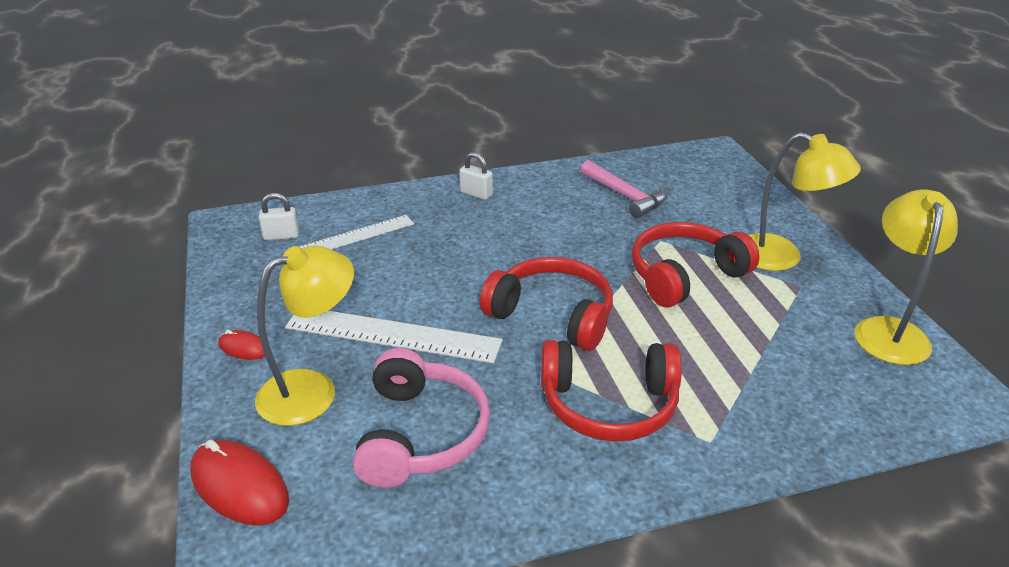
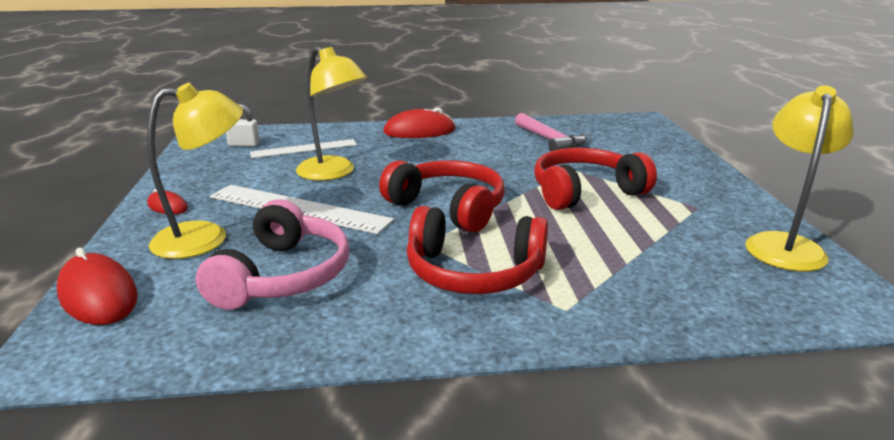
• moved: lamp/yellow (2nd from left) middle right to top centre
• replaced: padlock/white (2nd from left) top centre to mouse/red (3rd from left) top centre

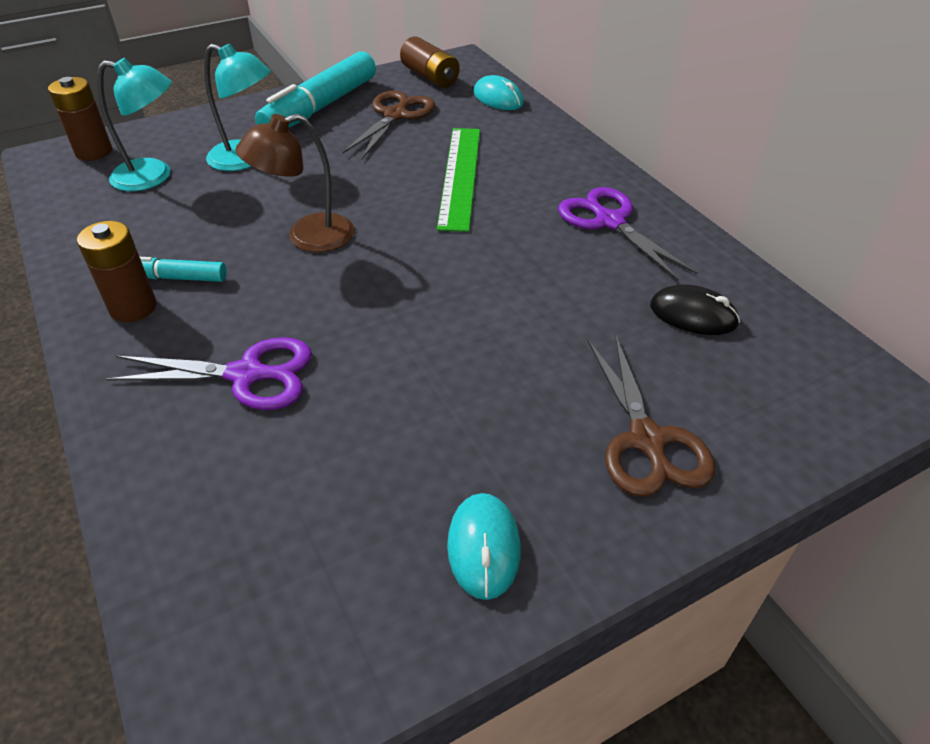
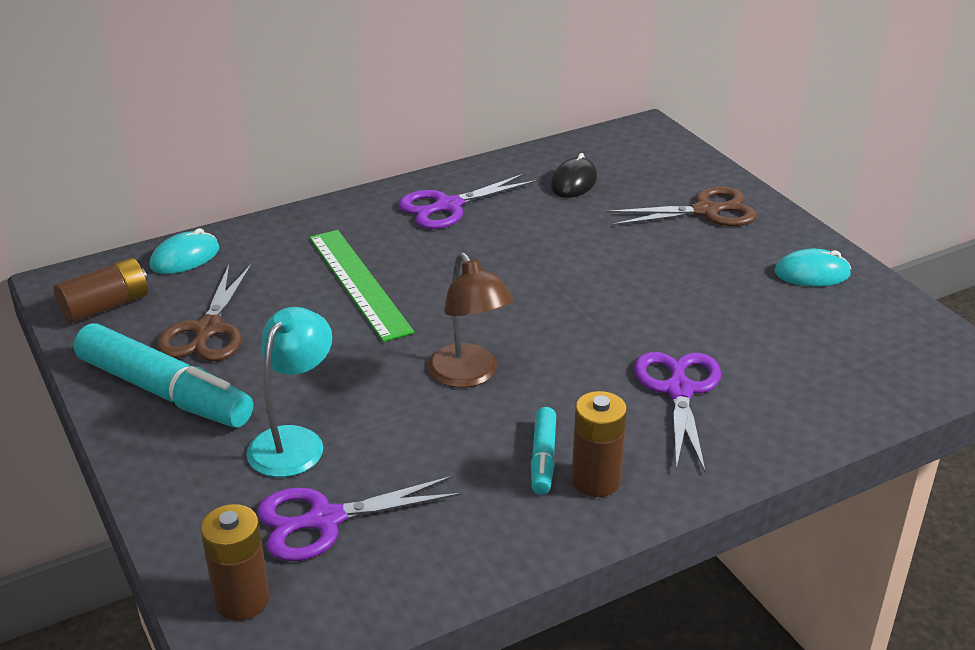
• turned: scissors/brown (1st from left) top centre = middle left 105 degrees counterclockwise
• replaced: lamp/turquoise (1st from left) top left to scissors/purple (1st from left) bottom centre
• turned: ruler/green top centre = centre 60 degrees clockwise

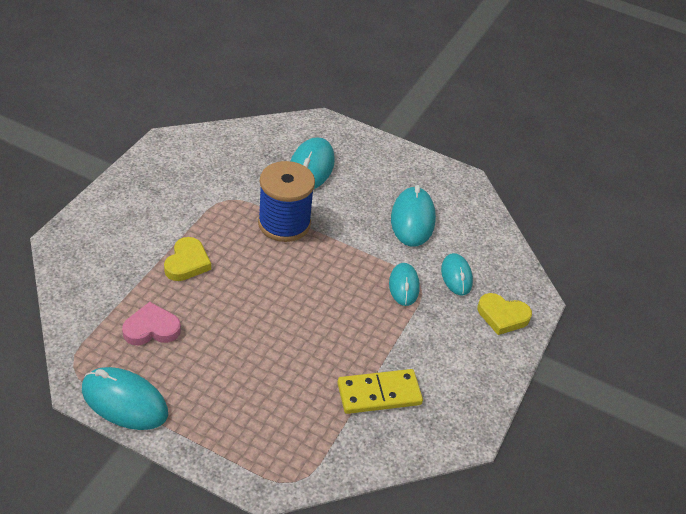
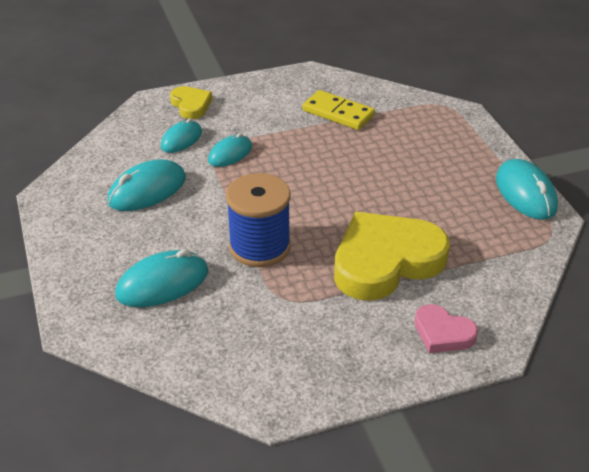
• resized: heart/yellow (1st from left in the first image) middle left = centre x2.06
• moved: heart/pink middle left to bottom right

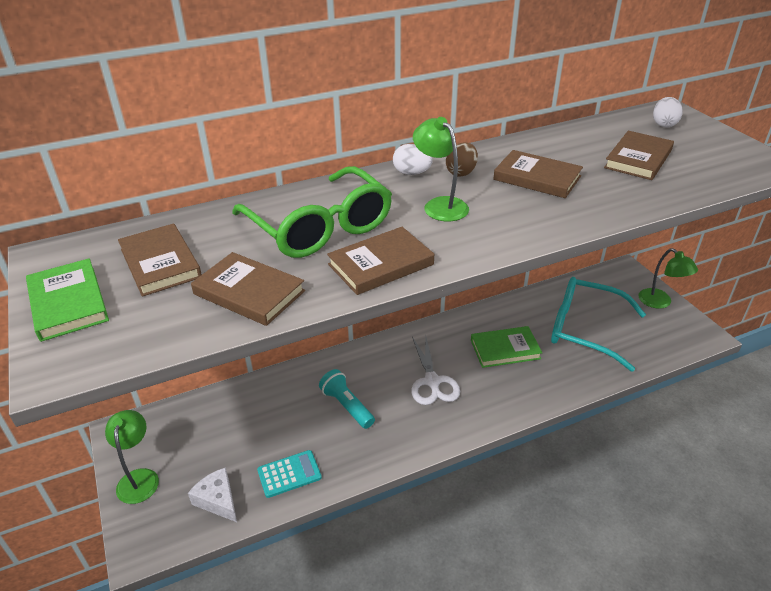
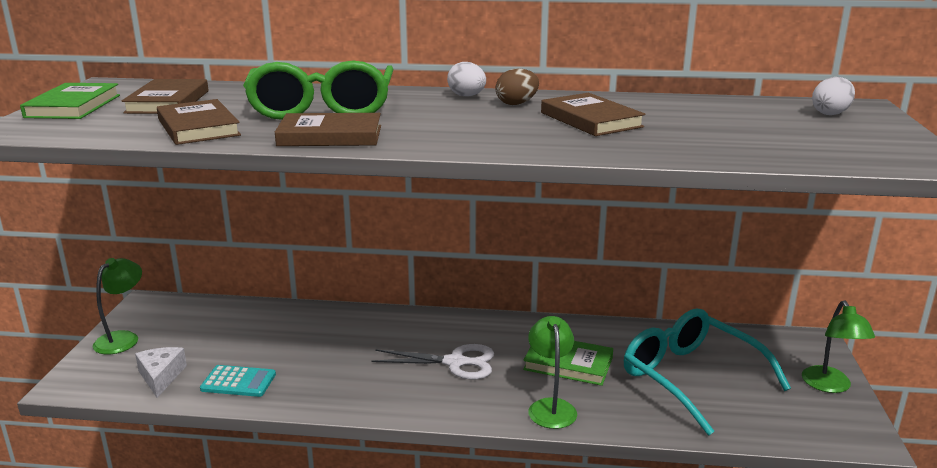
• turned: scissors/white centre = bottom centre 105 degrees counterclockwise
• moved: lamp/green (2nd from left) top centre to bottom centre
• removed: flashlight/turquoise bottom centre
• removed: book/brown (5th from left) top right

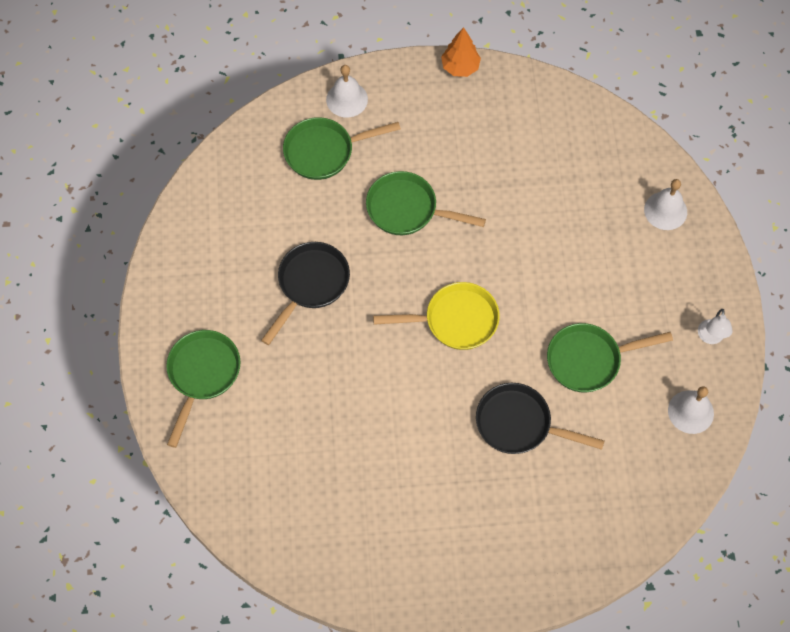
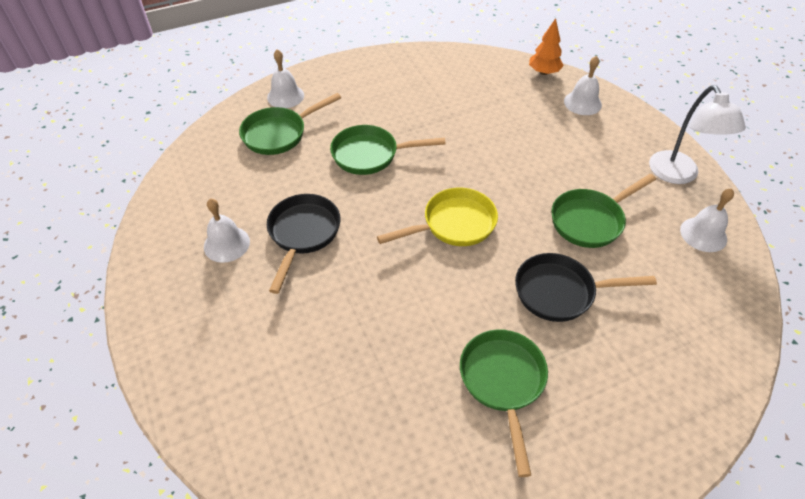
• added: bell/white (1st from left) middle left
• moved: pan/green (1st from left in the first image) middle left to pan/green (3rd from left) bottom centre
• moved: tree/orange top centre to top right
• resized: lamp/white middle right = top right x1.91

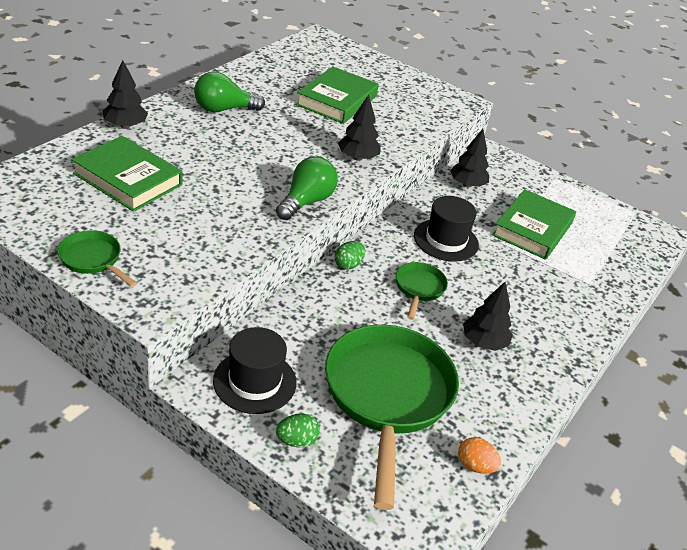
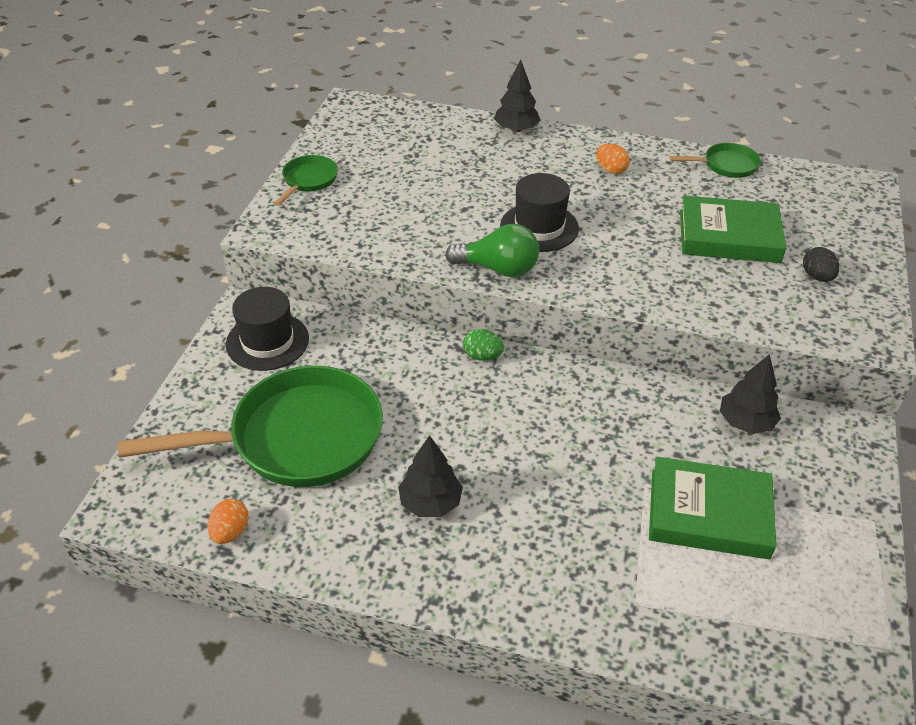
• moved: hat/black (2nd from left) centre to top centre
• replaced: light bulb/green (1st from left) top centre to egg/orange (2nd from left) top right
• moved: pan/green (3rd from left) centre to top right
• added: egg/black middle right
• removed: book/green (1st from left) top left
• removed: egg/green (1st from left) bottom centre
• removed: tree/black (2nd from left) top centre

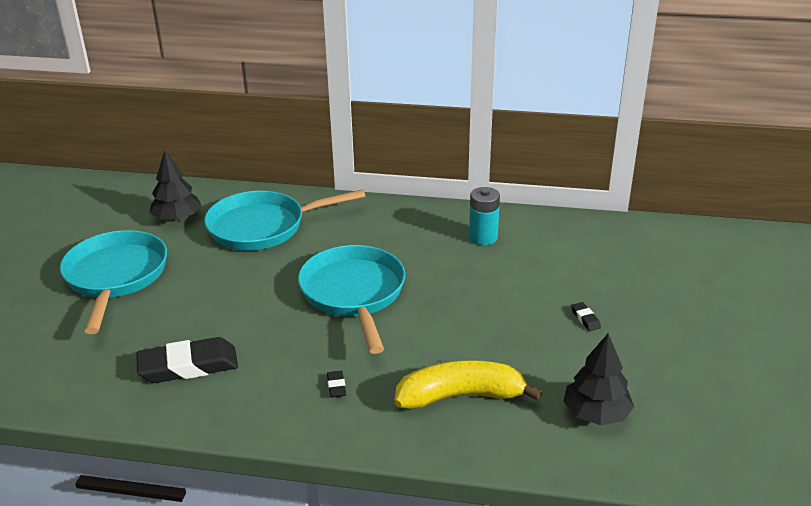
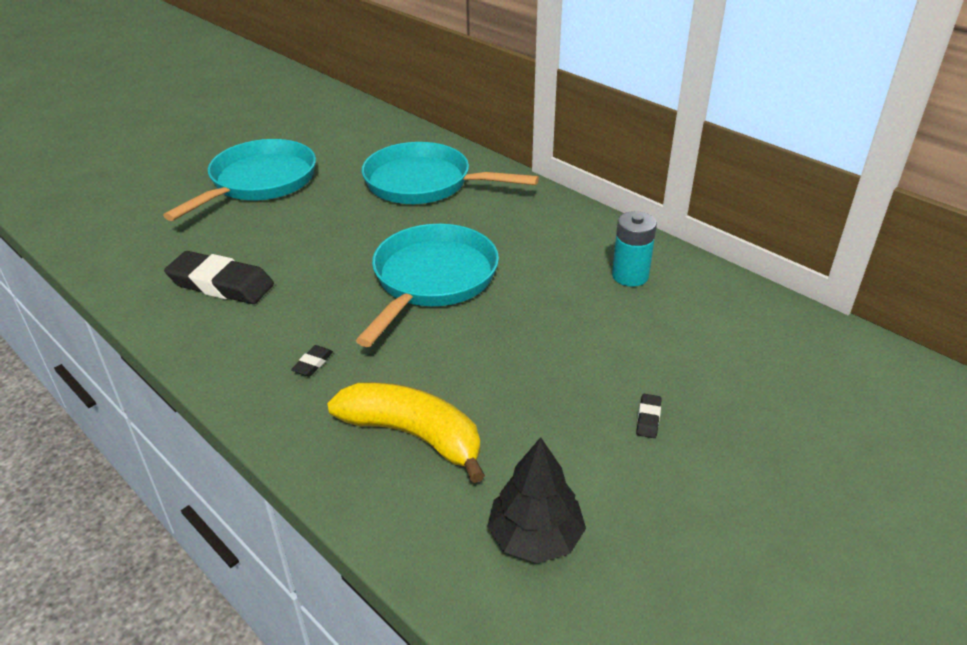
• removed: tree/black (1st from left) middle left

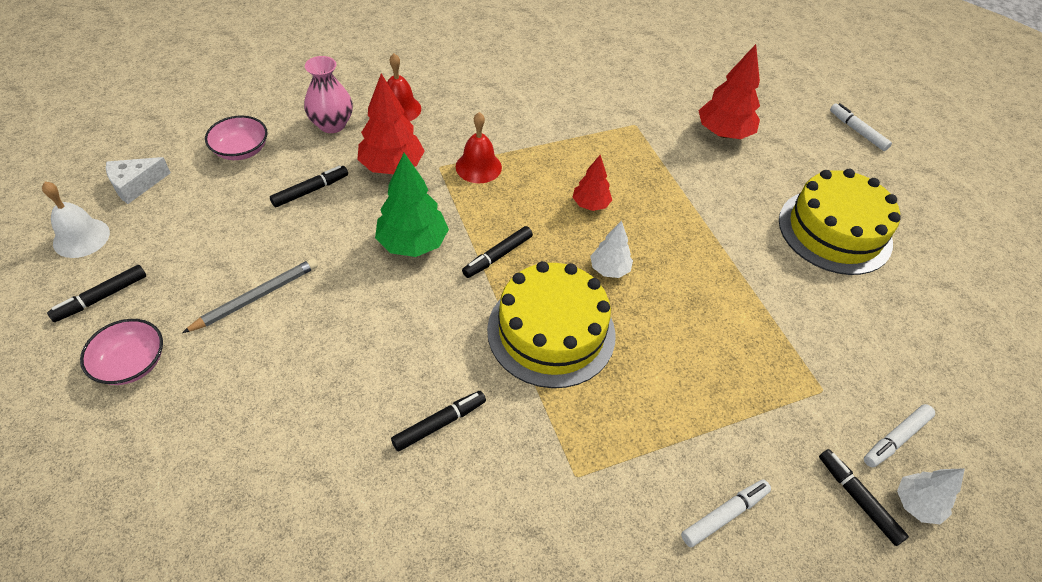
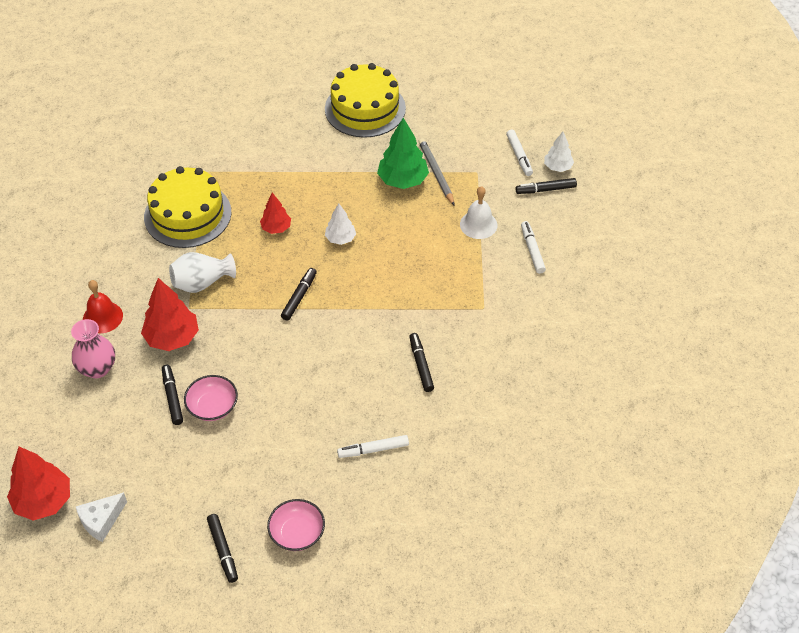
• moved: tree/red (3rd from left in the first image) top right to tree/red (1st from left) bottom left
• turned: cheese/white top left = bottom left 60 degrees clockwise
• moved: cake/yellow (1st from left) centre to top left
• replaced: bell/red (2nd from left) top centre to vase/white middle left
• moved: bowl/pink (2nd from left in the first image) top left to bowl/pink (1st from left) middle left
• turned: marker/black (4th from left in the first image) centre = centre 135 degrees counterclockwise
• moved: marker/white (2nd from left in the first image) top right to marker/white (1st from left) bottom centre
• moved: tree/green centre to top centre
• moved: pencil/grey middle left to top centre
• moved: bell/white middle left to centre

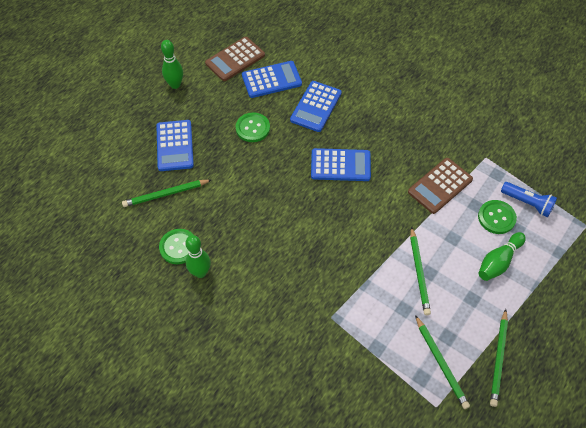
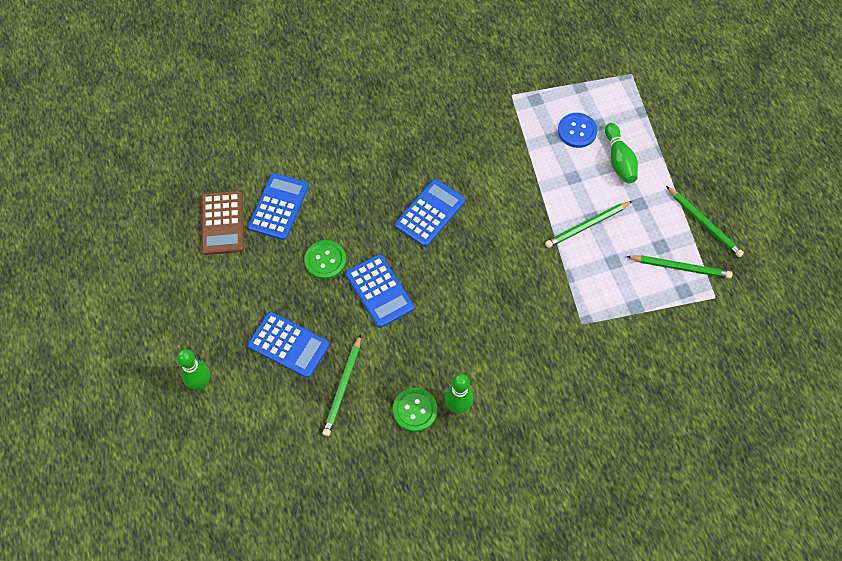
• moved: bowling pin/green (1st from left) top left to middle left
• moved: calculator/blue (3rd from left) top centre to centre
• turned: pencil/green (2nd from left) middle right = middle right 120 degrees clockwise
• recoloured: button/green (3rd from left) middle right to button/blue top right
• removed: calculator/brown (2nd from left) middle right
• removed: flashlight/blue middle right

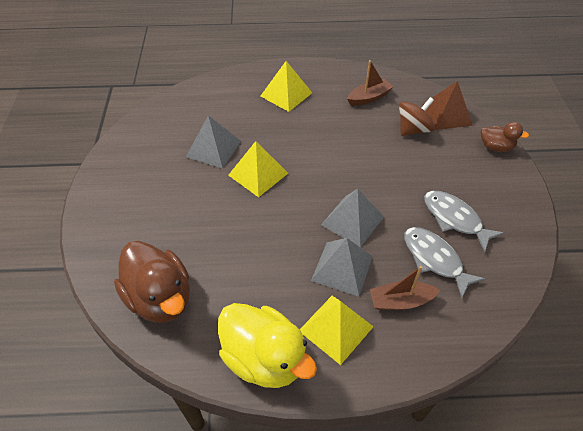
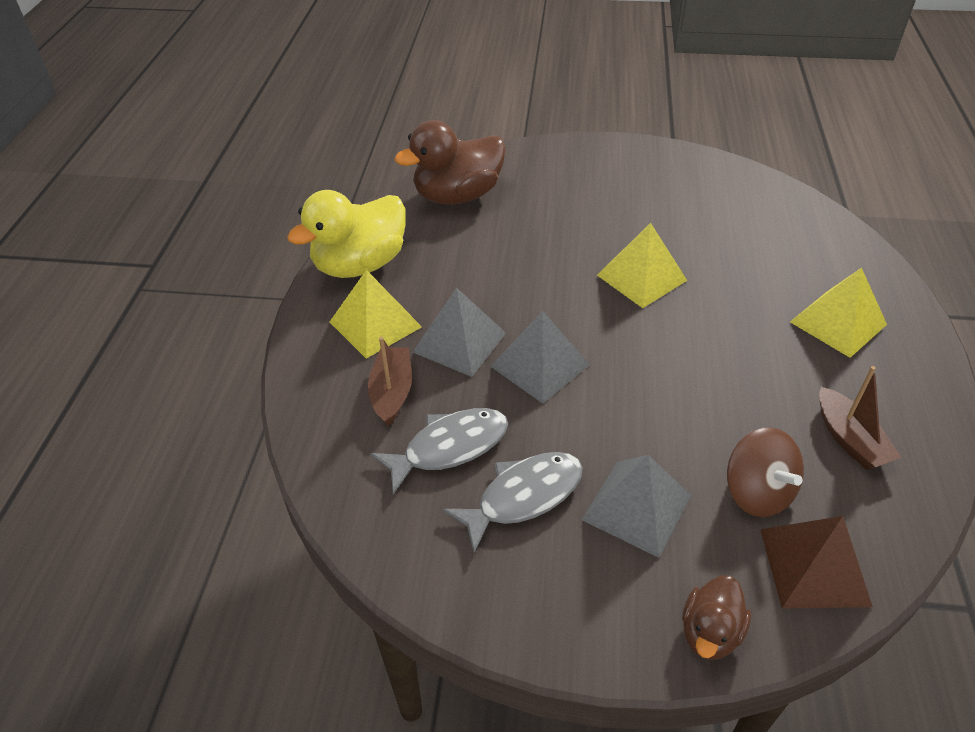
• moved: pyramid/grey (1st from left in the first image) top centre to pyramid/grey (3rd from left) bottom centre

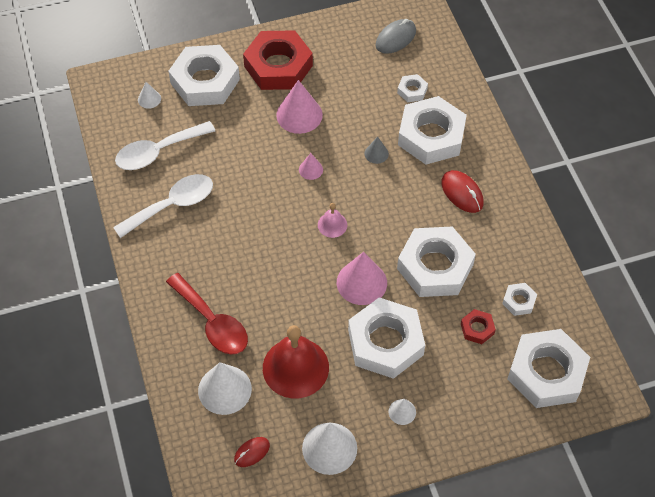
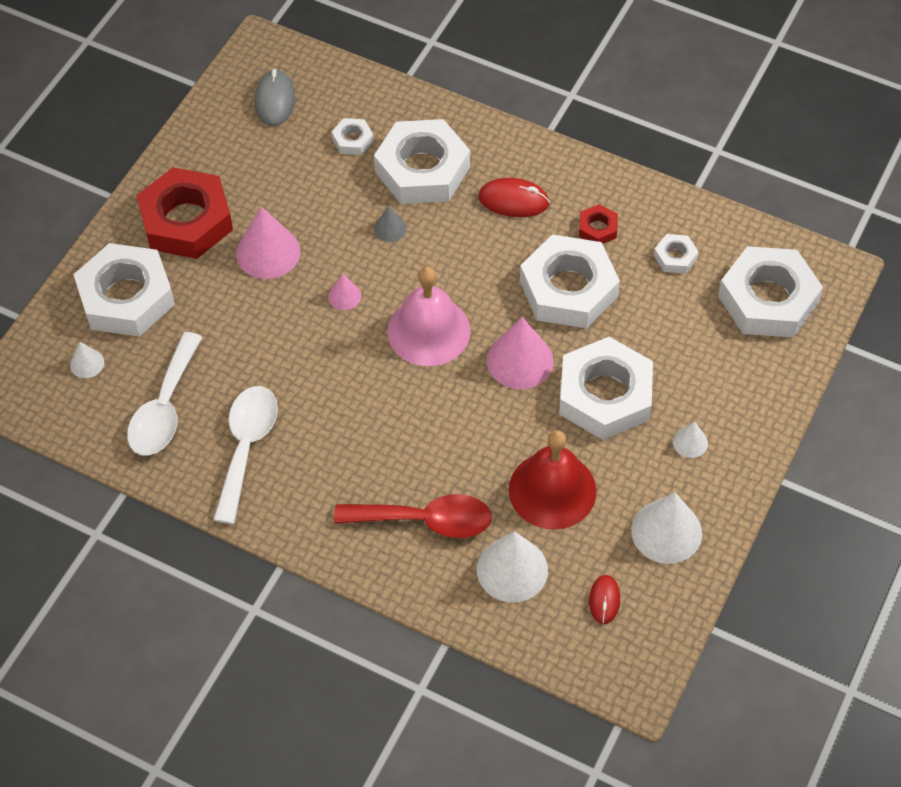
• resized: bell/pink centre = centre x2.07
• moved: nut/red (2nd from left) middle right to top centre

